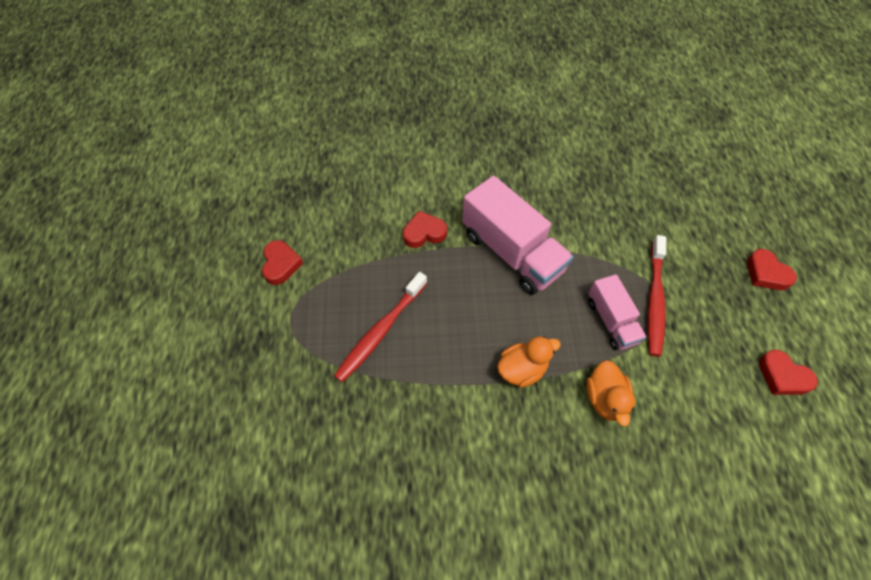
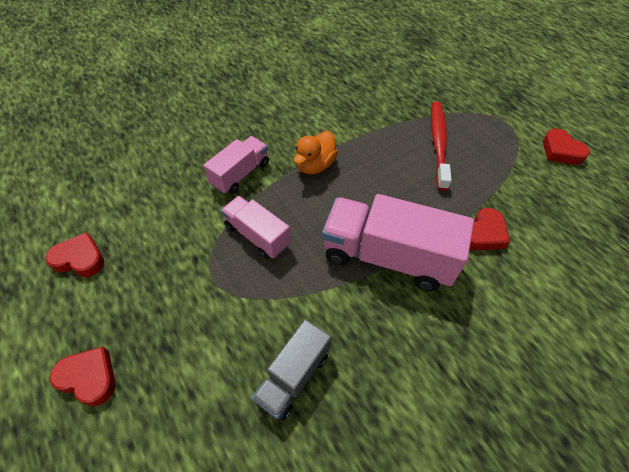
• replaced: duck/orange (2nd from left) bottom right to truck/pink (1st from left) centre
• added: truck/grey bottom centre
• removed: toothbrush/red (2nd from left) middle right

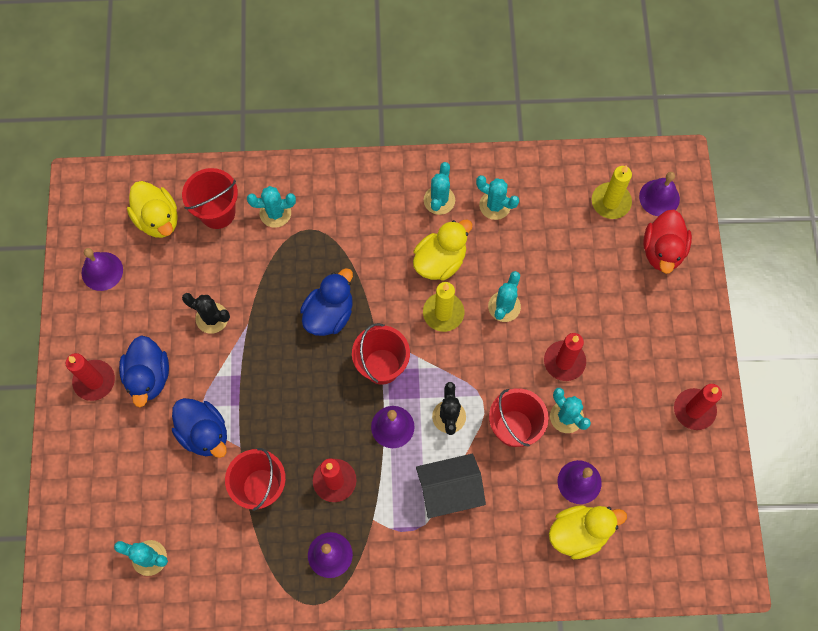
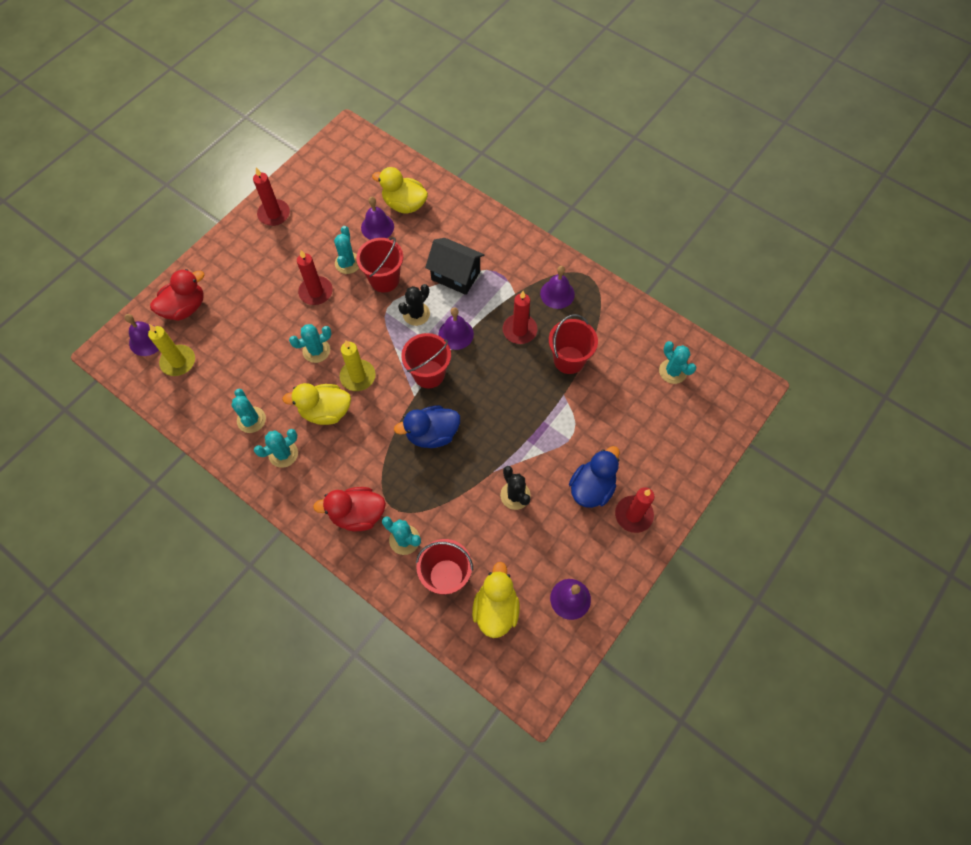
• added: duck/red (2nd from left) centre
• removed: duck/blue (2nd from left) bottom left

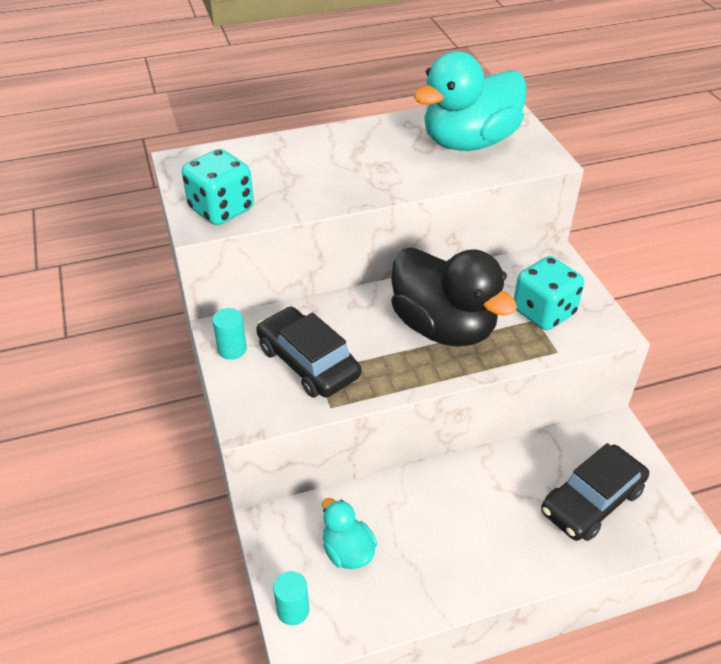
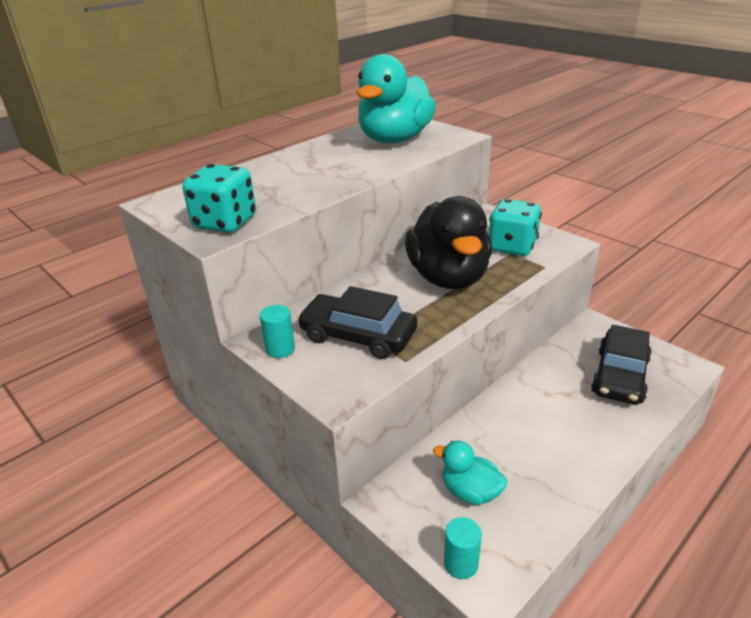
• turned: duck/black centre = centre 60 degrees clockwise

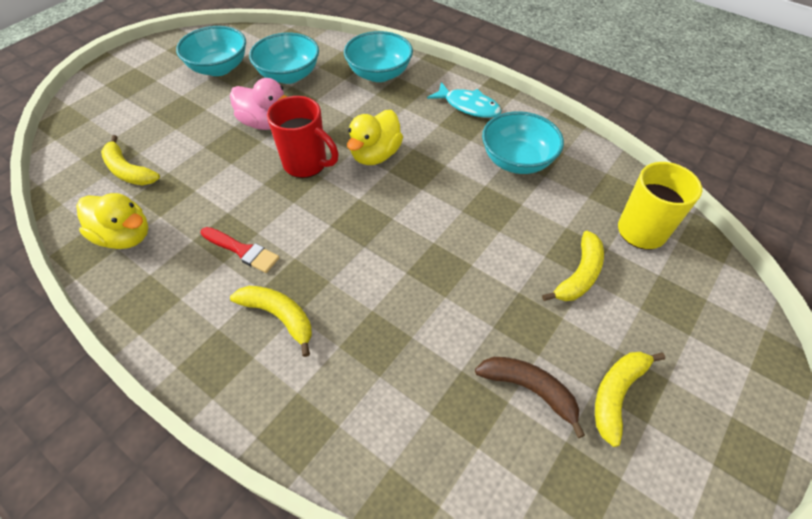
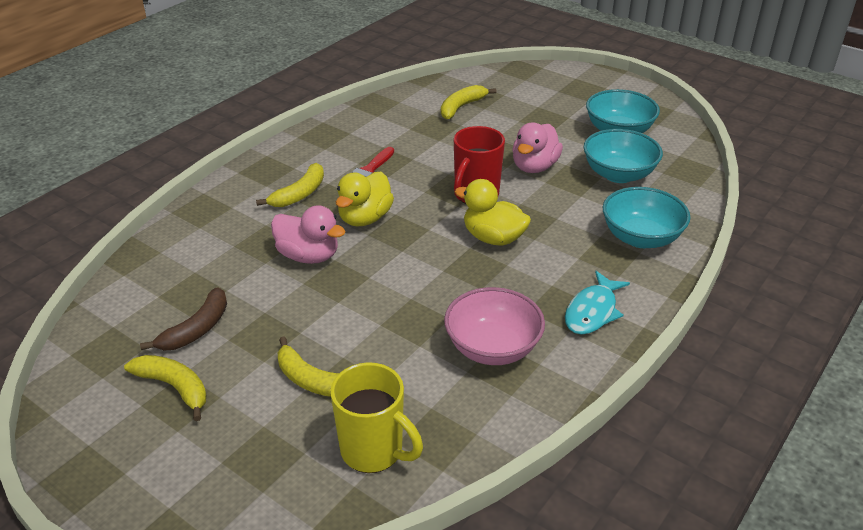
• added: duck/pink (1st from left) centre
• moved: duck/yellow (1st from left) middle left to centre
• recoloured: bowl/turquoise (4th from left) top centre to bowl/pink centre

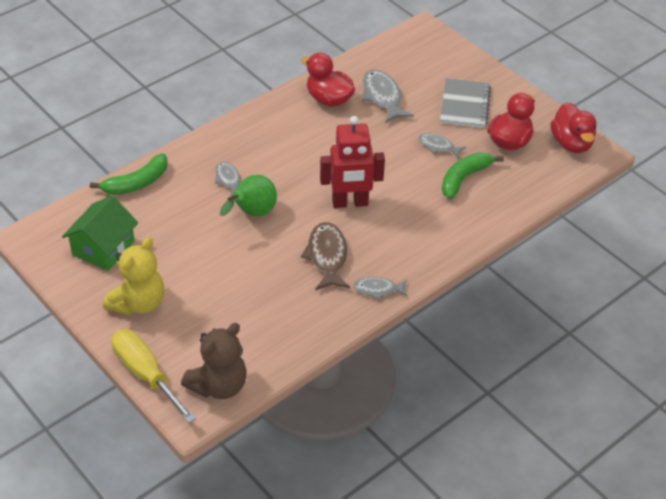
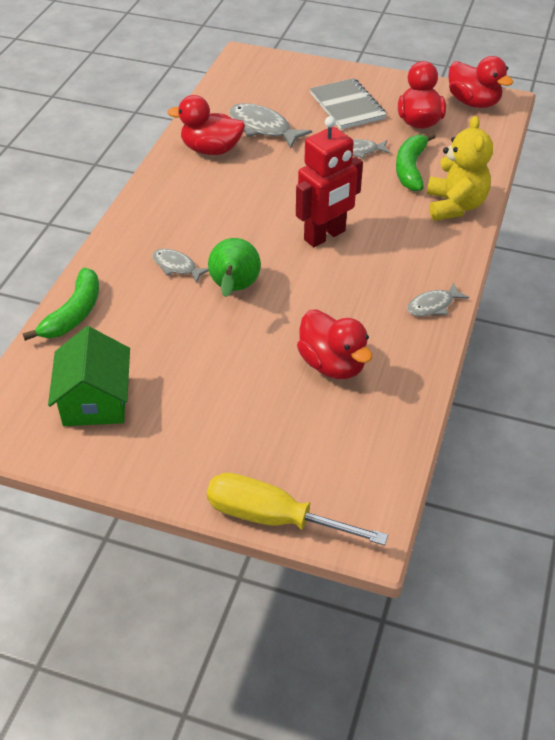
• added: duck/red (2nd from left) centre
• moved: teddy bear/yellow middle left to top right
• removed: teddy bear/brown bottom left
• removed: fish/brown centre

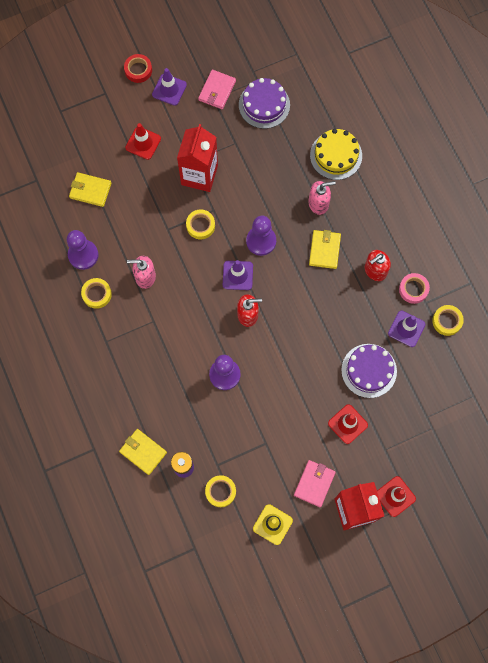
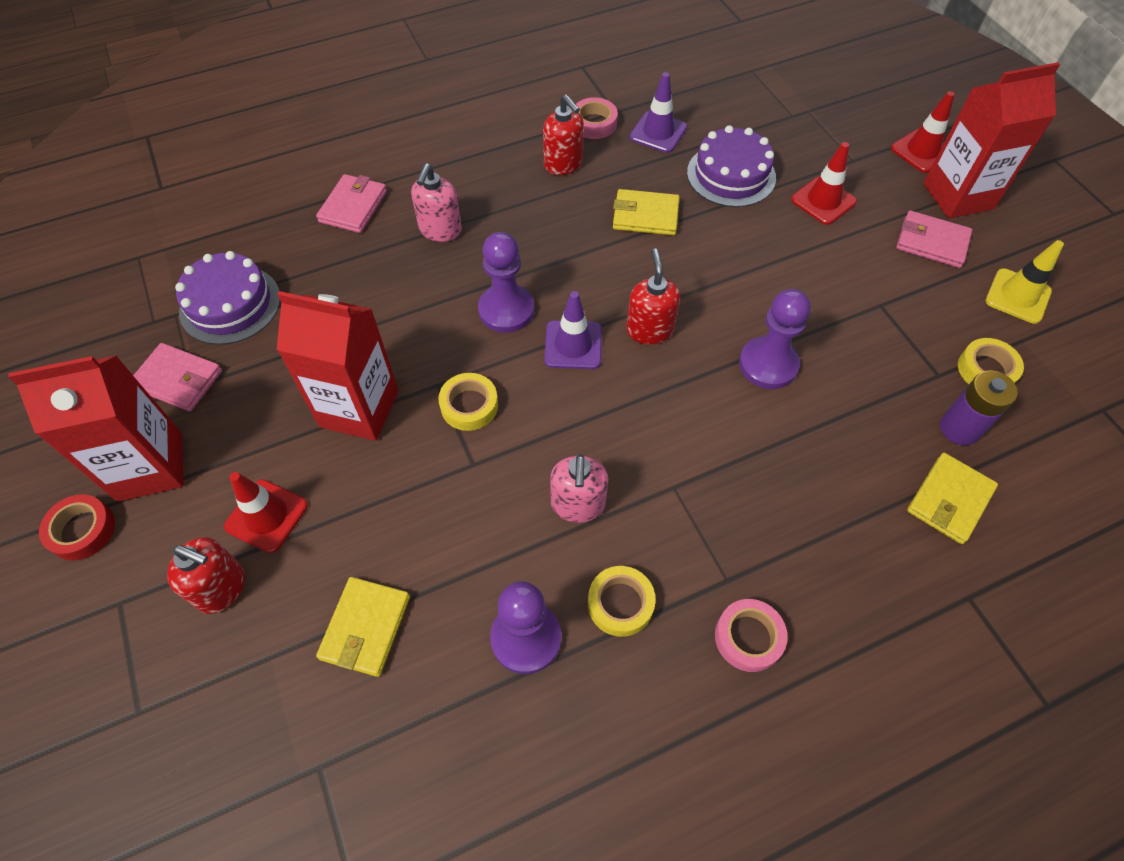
• replaced: traffic cone/purple (1st from left) top centre to carton/red (1st from left) middle left
• added: soap dispenser/red (1st from left) bottom left
• replaced: cake/yellow top right to wallet/pink (2nd from left) top left
• turned: soap dispenser/pink (2nd from left in the first image) top centre = top centre 150 degrees counterclockwise
• moved: wallet/yellow (3rd from left in the first image) centre to wallet/yellow (2nd from left) top centre
• added: tape/pink (2nd from left) bottom right
• removed: tape/yellow (4th from left) middle right

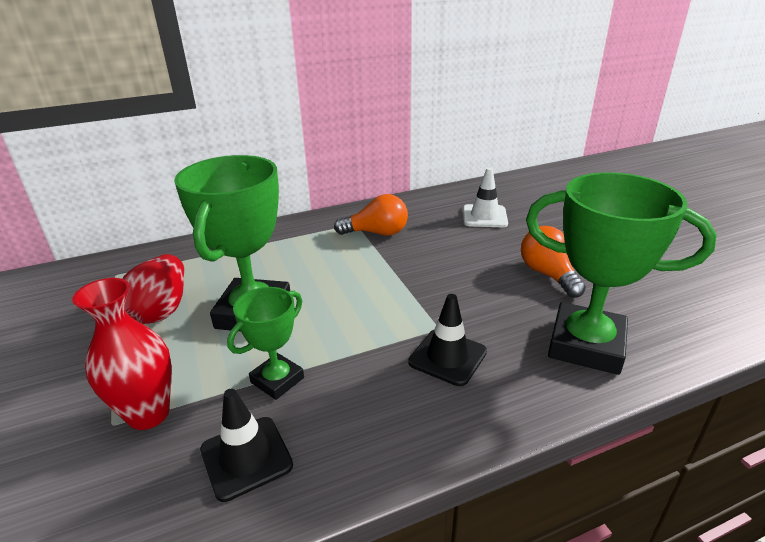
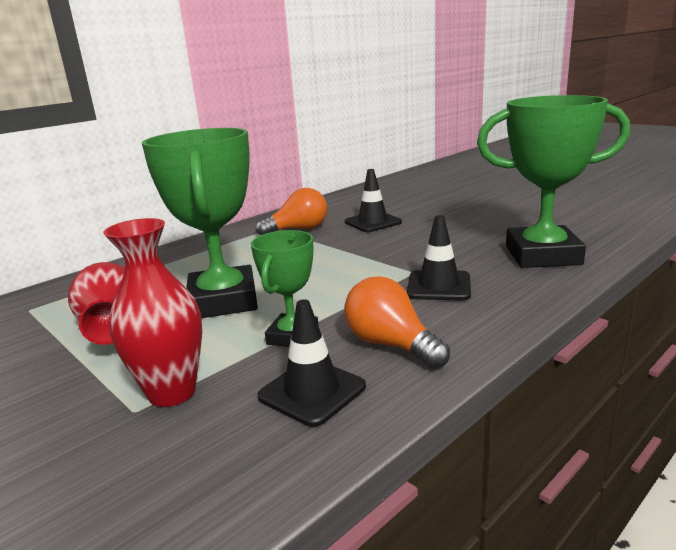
• moved: light bulb/orange (2nd from left) middle right to centre
• added: traffic cone/black (2nd from left) centre
• removed: traffic cone/white centre

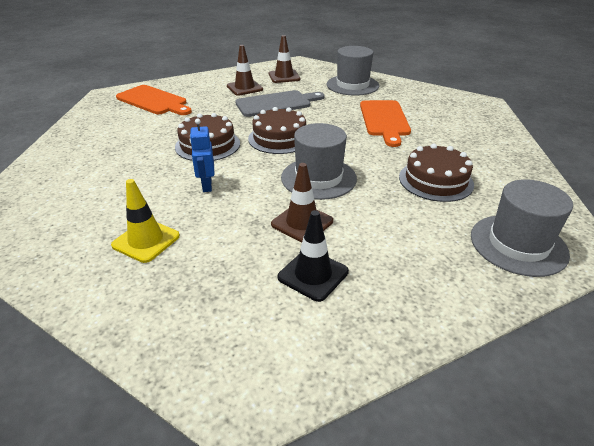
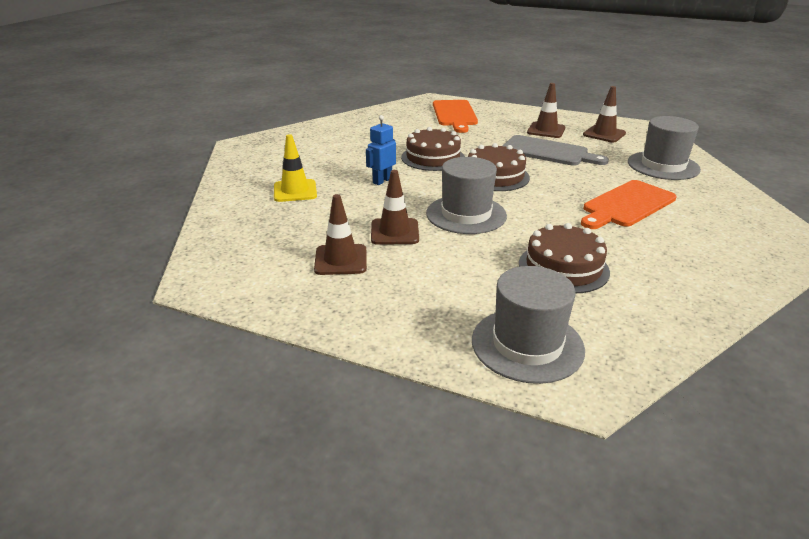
• recoloured: traffic cone/black centre to traffic cone/brown (1st from left) centre

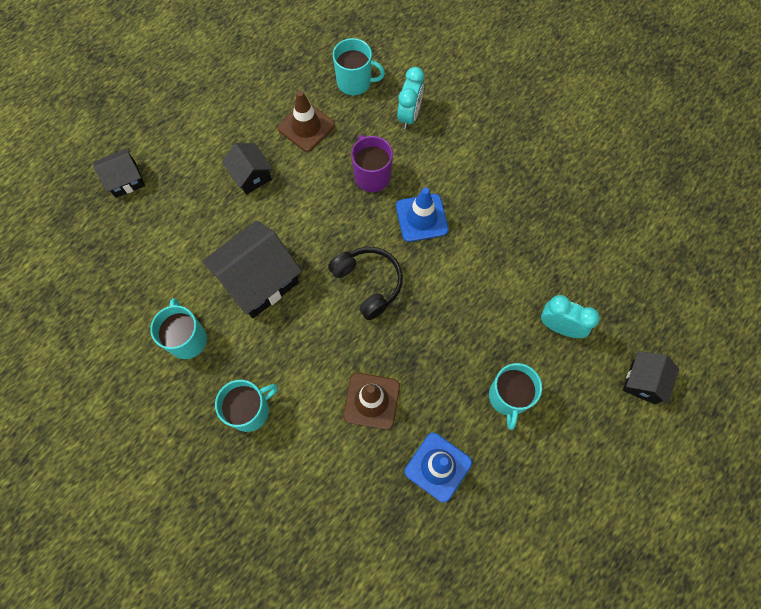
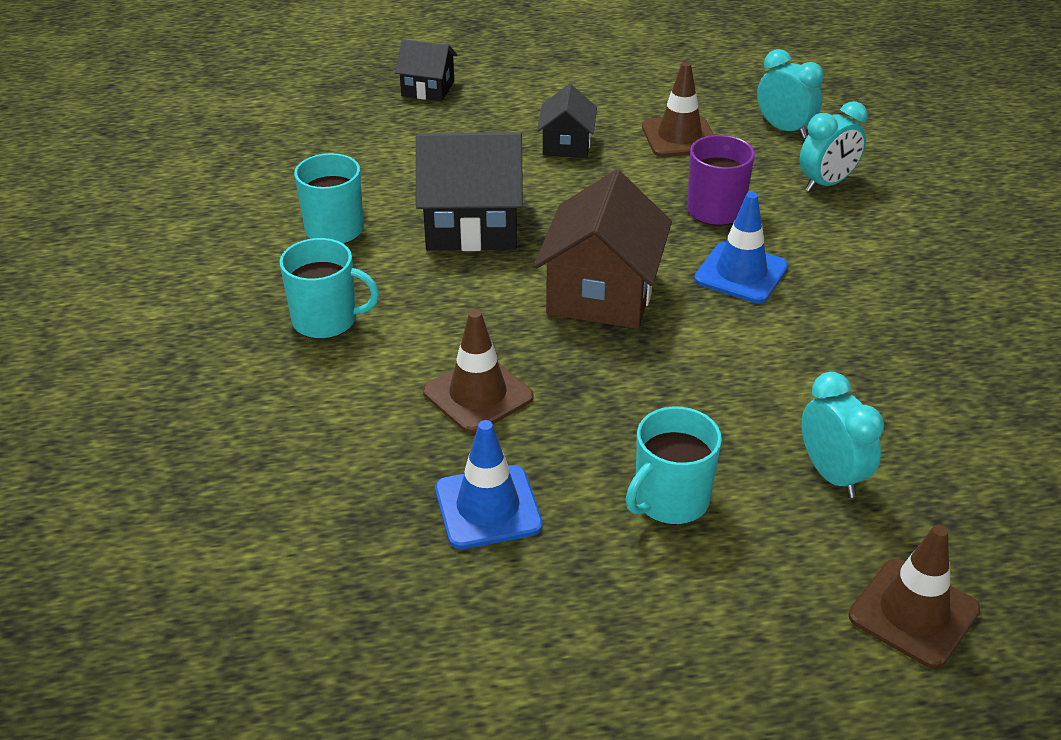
• replaced: headphones/black centre to house/brown centre
• replaced: mug/turquoise (3rd from left) top centre to clock/turquoise (1st from left) top right
• replaced: house/black (4th from left) middle right to traffic cone/brown (3rd from left) bottom right

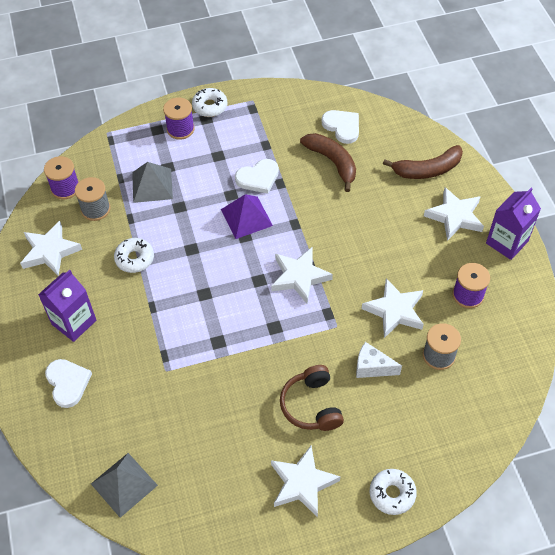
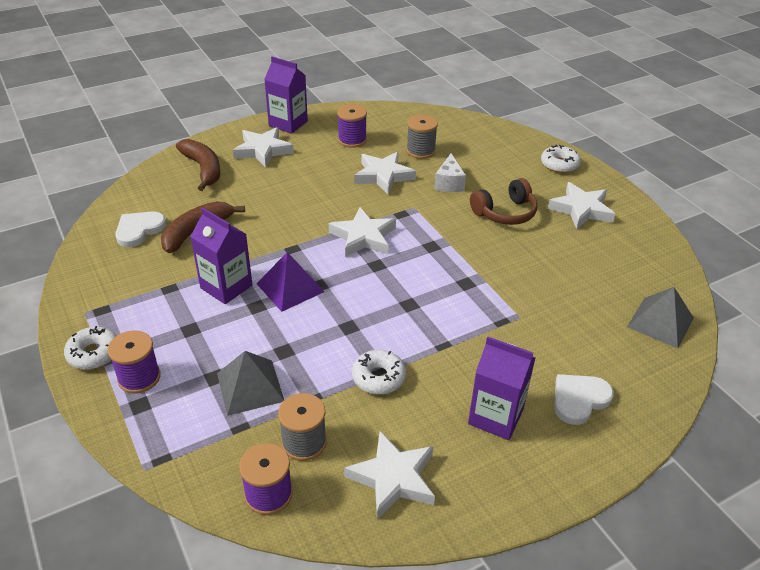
• replaced: heart/white (2nd from left) top centre to carton/purple (1st from left) middle left

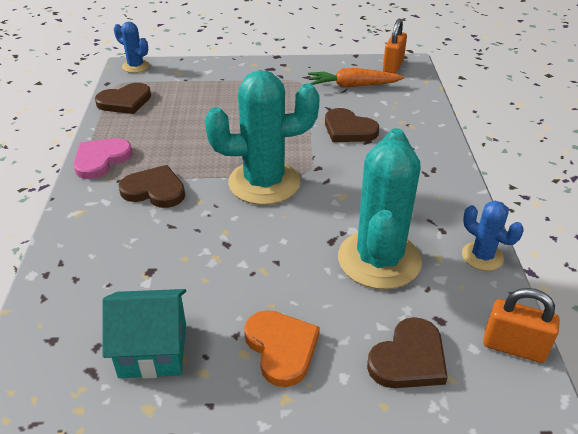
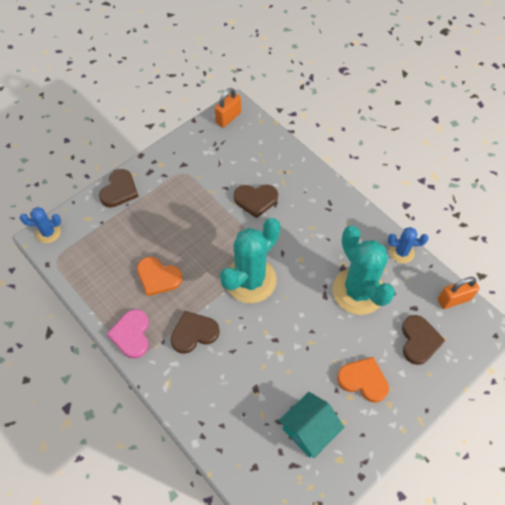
• moved: heart/brown (1st from left) top left to middle left
• added: heart/orange (1st from left) middle left
• turned: padlock/orange (1st from left) top right = top centre 60 degrees clockwise
• removed: carrot/orange top centre

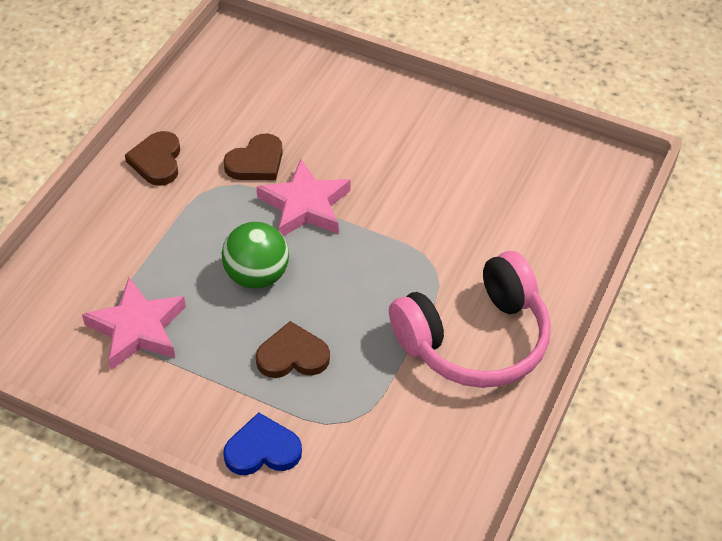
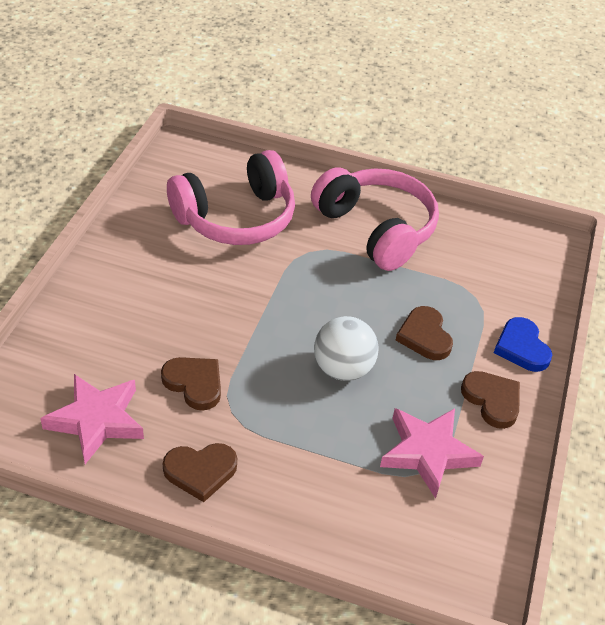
• moved: star/pink (2nd from left in the first image) centre to star/pink (1st from left) bottom left
• added: headphones/pink (1st from left) top centre
• recoloured: ball/green centre to ball/white centre
• added: heart/brown (4th from left) middle right

